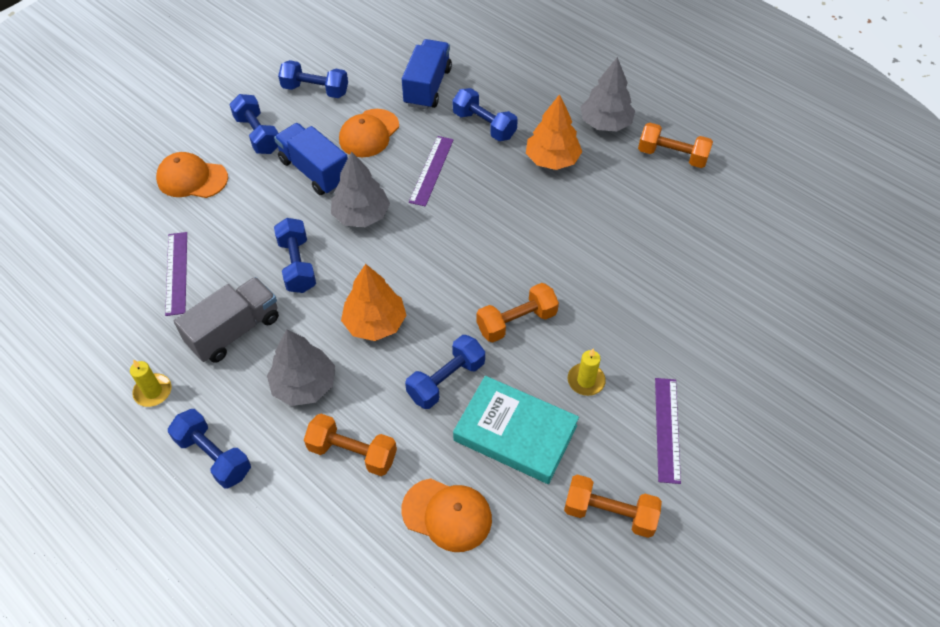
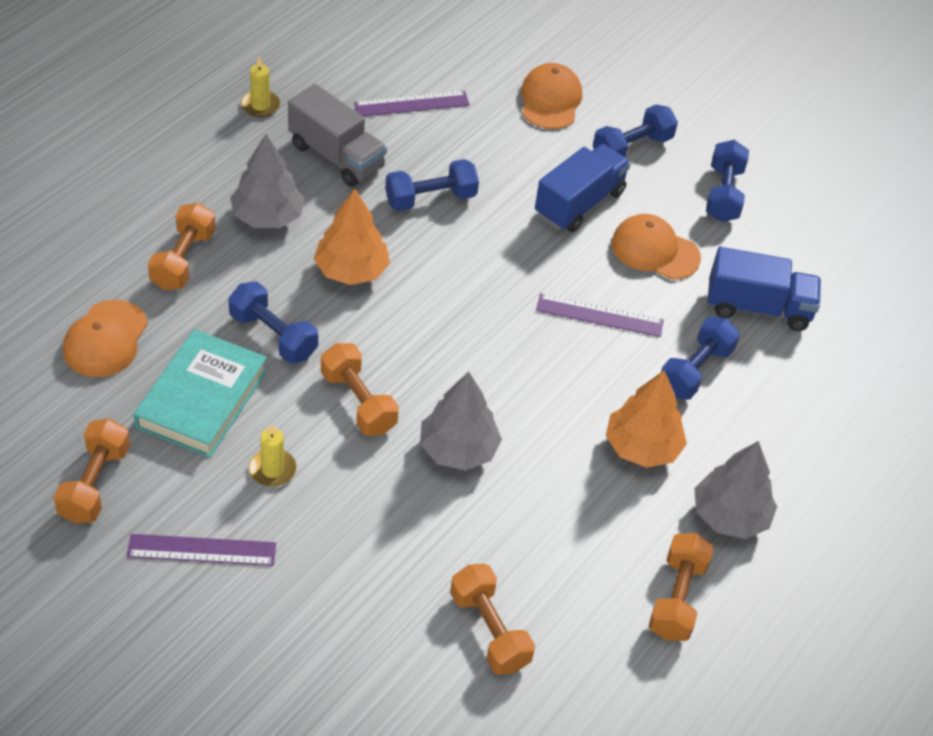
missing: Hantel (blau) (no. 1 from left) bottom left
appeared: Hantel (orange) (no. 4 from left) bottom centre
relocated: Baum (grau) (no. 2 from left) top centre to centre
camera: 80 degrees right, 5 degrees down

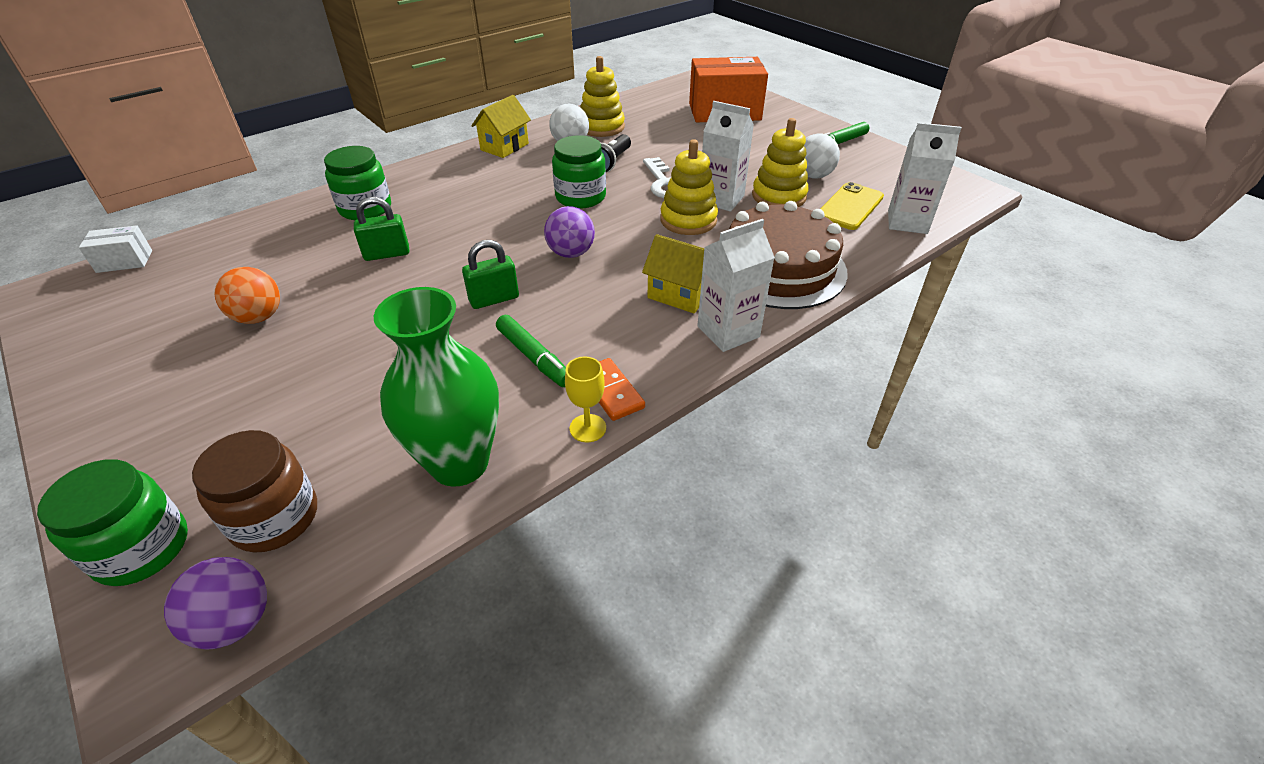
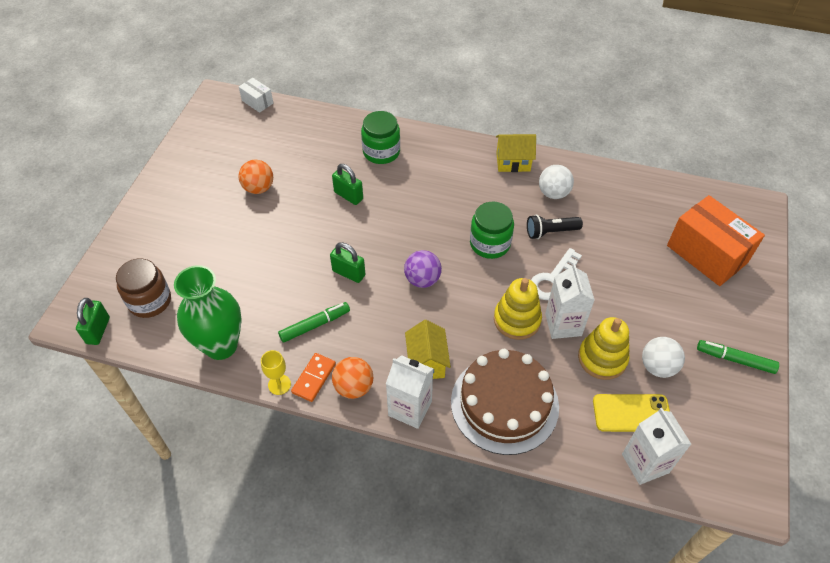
missing: Stapelspielzeug (gelb) (no. 1 from left) top centre; Einmachglas (grün) (no. 1 from left) bottom left
appeared: Ball (orange) (no. 2 from left) bottom centre
exchanged: Ball (lila) (no. 1 from left) bottom left to Vorhängeschloss (grün) (no. 1 from left) middle left
spun: Filzstift (grün) (no. 1 from left) centre = centre 135 degrees counterclockwise
camera: 55 degrees right, 10 degrees up

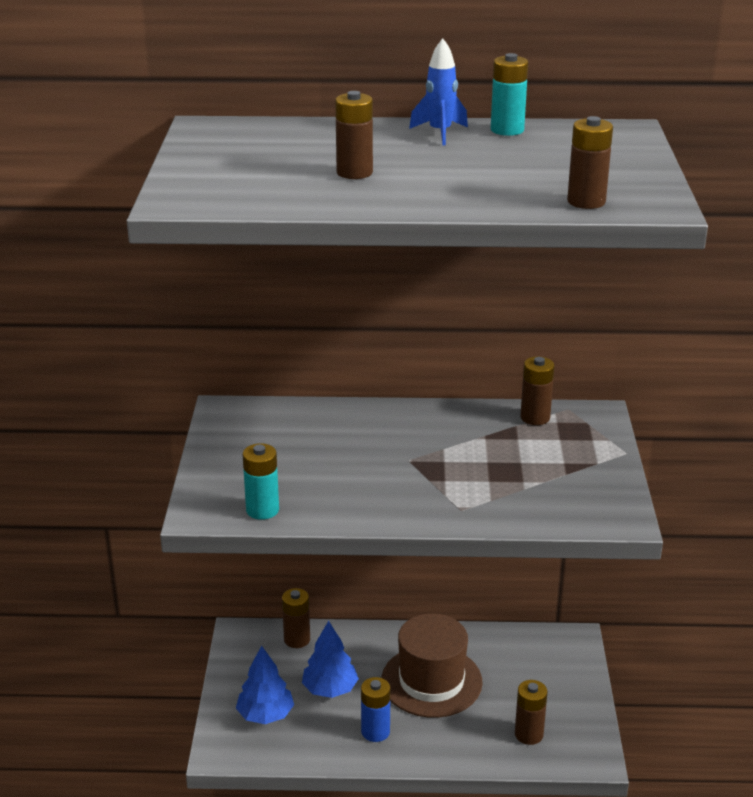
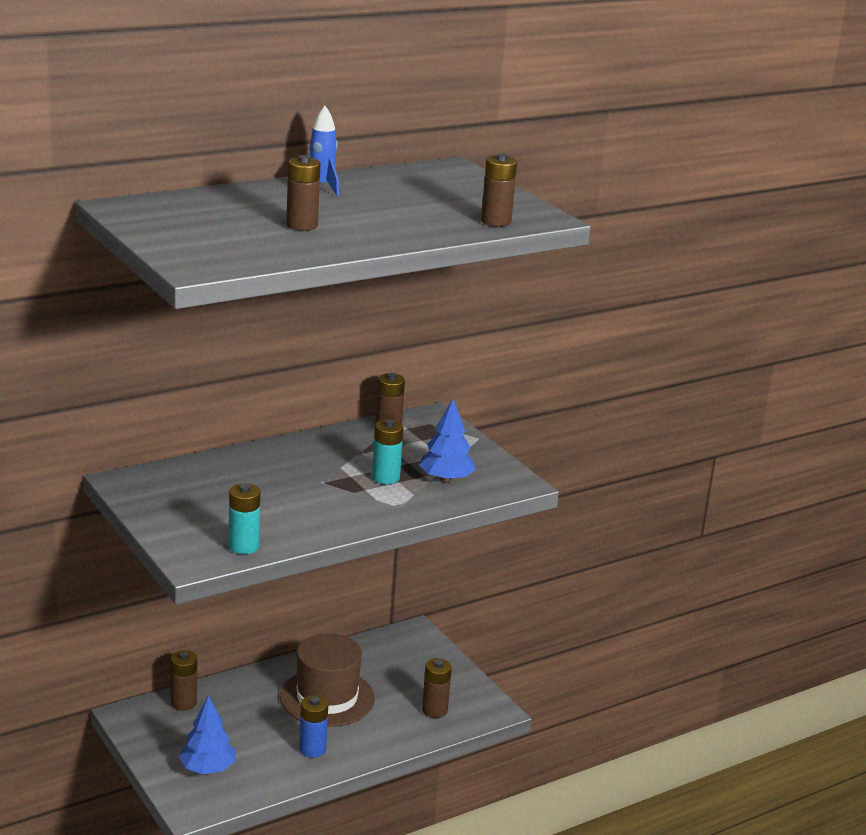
relocated: Batterie (türkis) (no. 2 from left) top right to centre; Baum (blau) (no. 2 from left) bottom centre to centre
camera: 35 degrees left, 5 degrees down

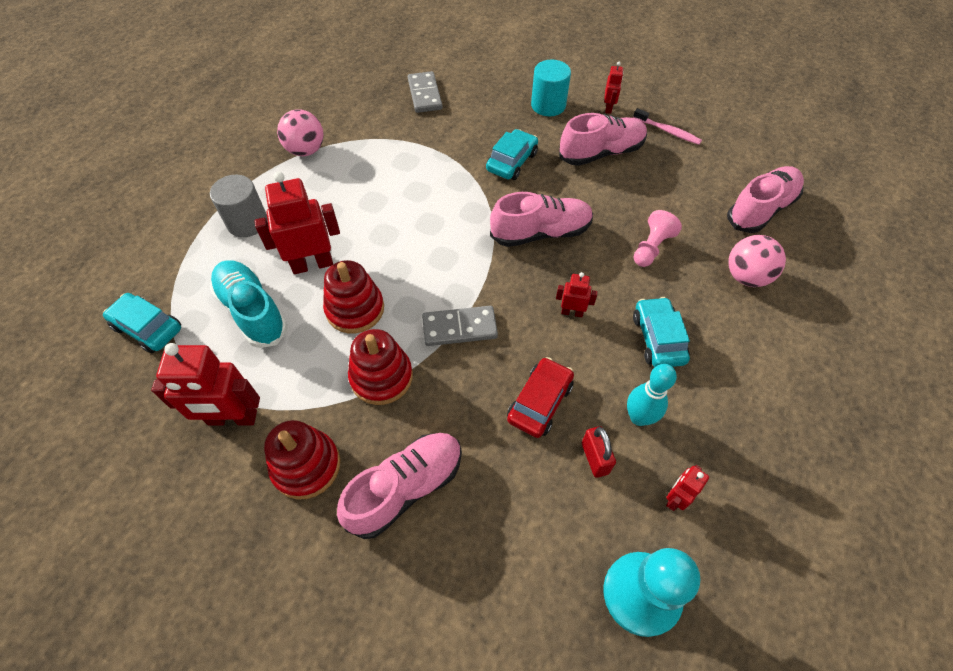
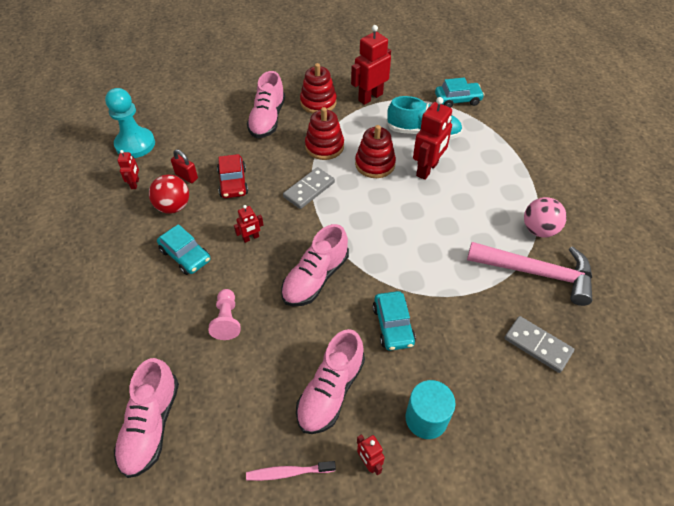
missing: Vollzylinder (grau) top left; Ball (rosa) (no. 2 from left) middle right
appeared: Hammer (rosa) middle right
exchanged: Bowlingkegel (türkis) middle right to Ball (rot) middle left
camera: 140 degrees right, 5 degrees down

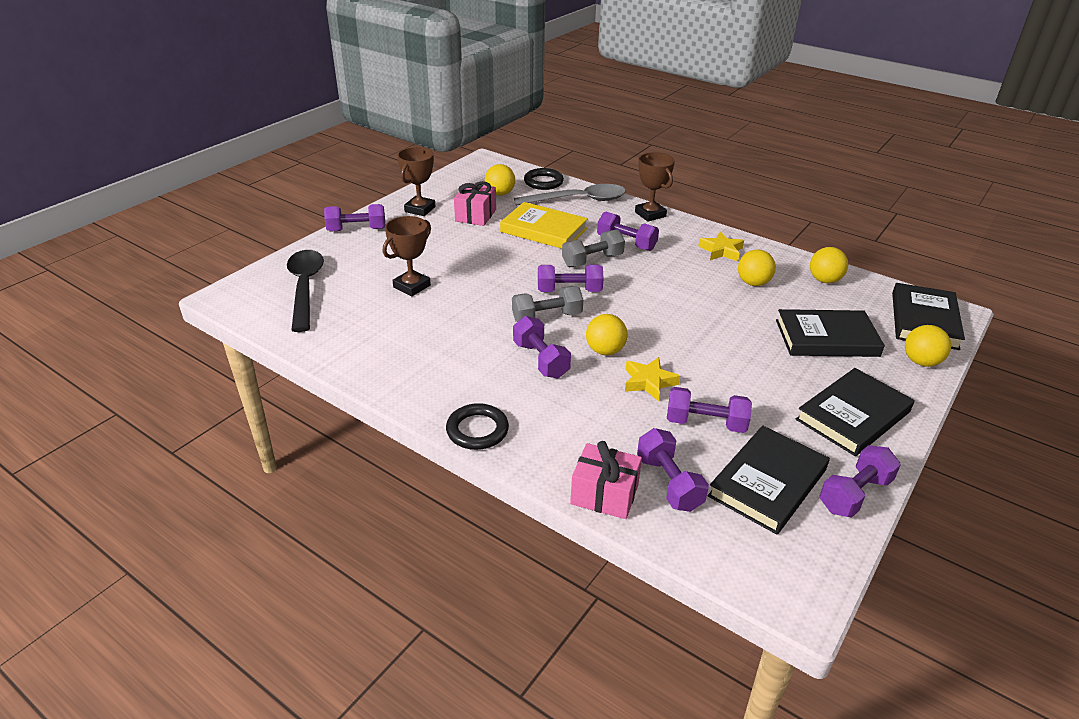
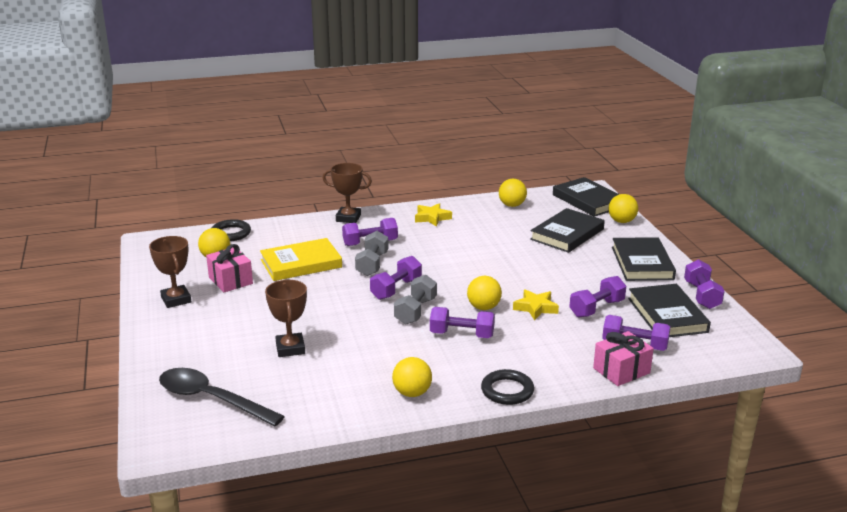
missing: Löffel (grau) top centre; Hantel (lila) (no. 1 from left) top left
relocated: Ball (gelb) (no. 3 from left in the first image) middle right to Ball (gelb) (no. 2 from left) bottom centre
camera: 50 degrees left, 10 degrees down

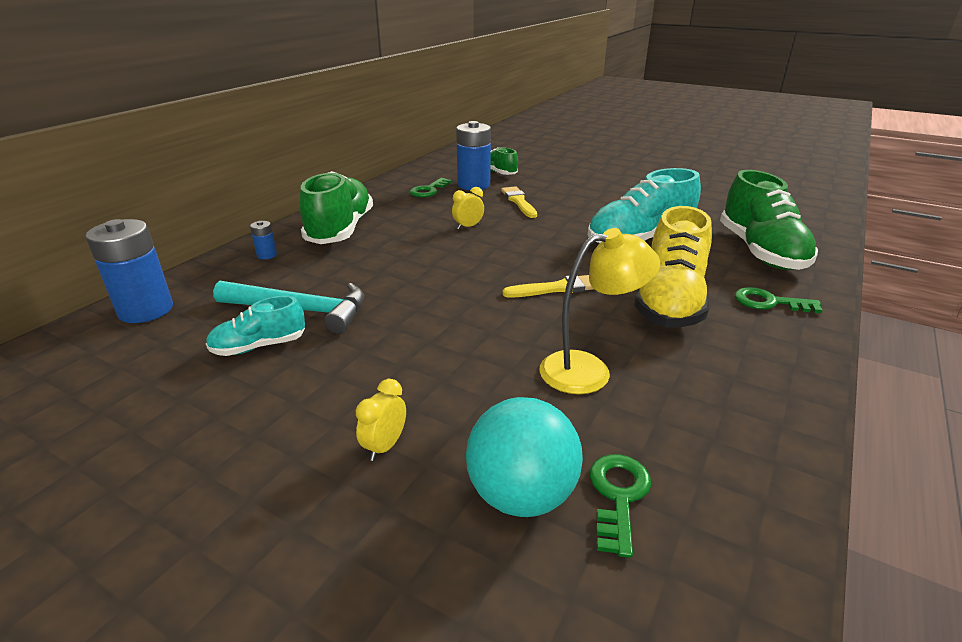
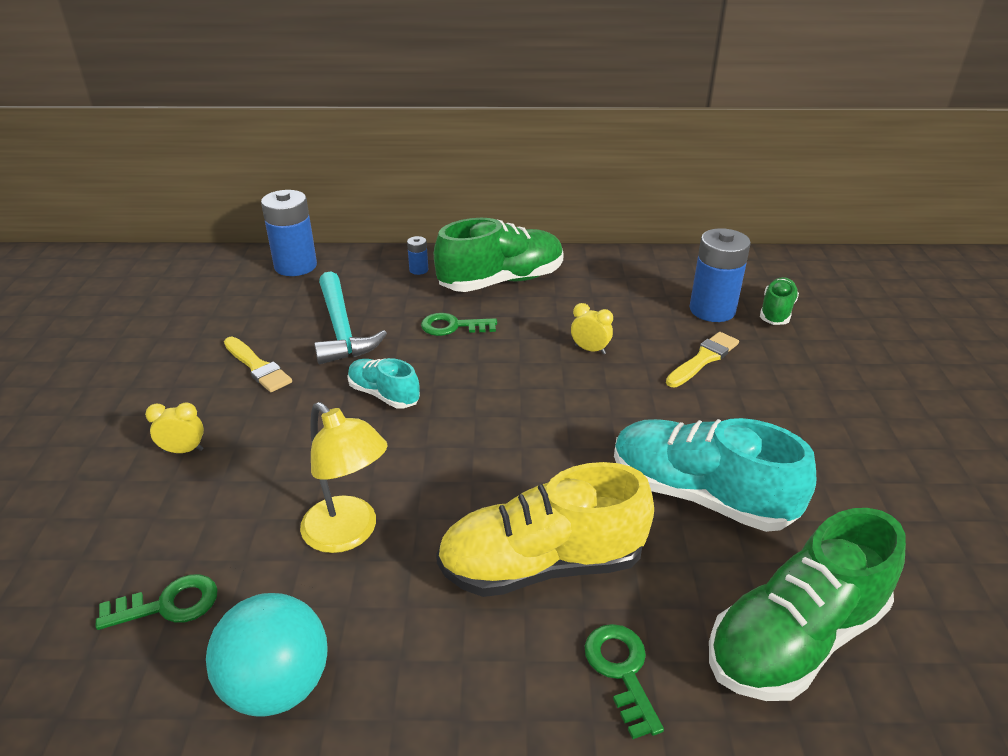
relocated: Schlüssel (grün) (no. 1 from left in the first image) top centre to Schlüssel (grün) (no. 2 from left) centre; Pinsel (gelb) (no. 2 from left in the first image) centre to Pinsel (gelb) (no. 1 from left) middle left; Schuh (türkis) (no. 1 from left) middle left to centre; Ball (türkis) bottom centre to bottom left
camera: 60 degrees right, 5 degrees up

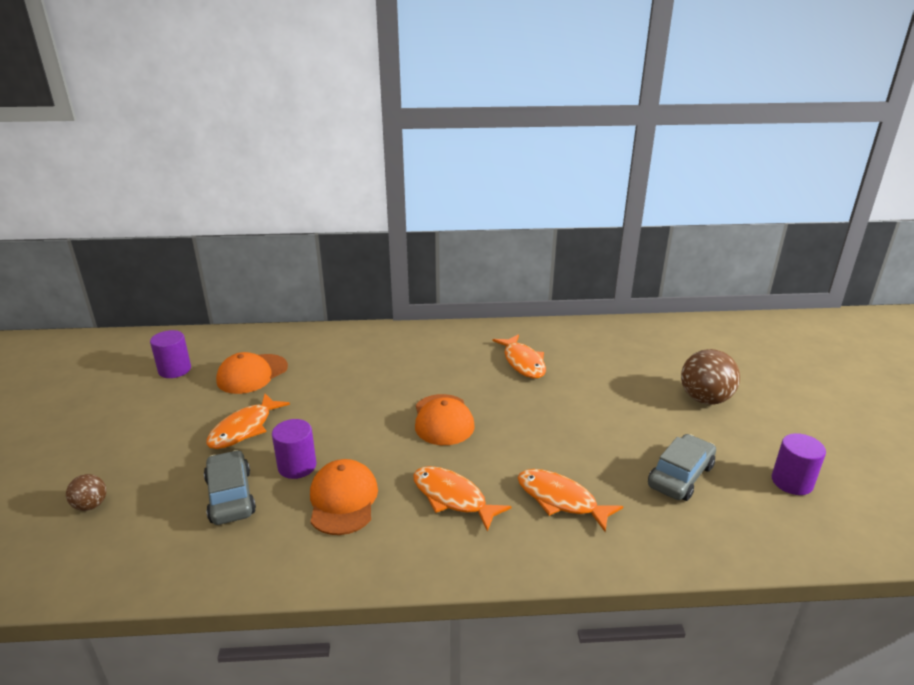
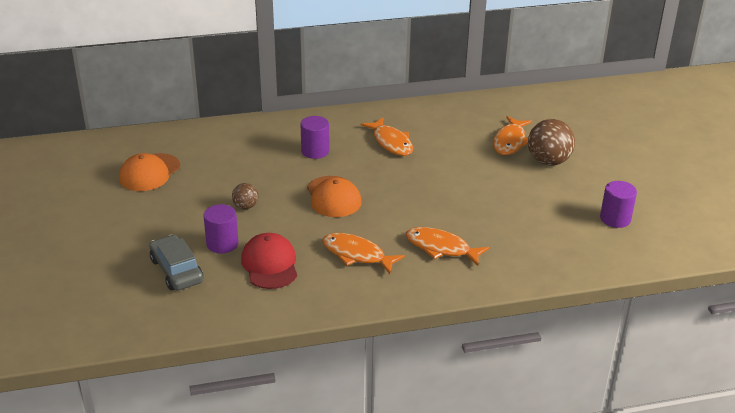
missing: Auto (grau) (no. 2 from left) bottom right
relocated: Vollzylinder (lila) (no. 1 from left in the first image) middle left to Vollzylinder (lila) (no. 2 from left) top centre; Fisch (orange) (no. 1 from left in the first image) middle left to Fisch (orange) (no. 4 from left) top right; Ball (braun) (no. 1 from left) bottom left to centre
colour: Kappe (orange) (no. 2 from left) bottom centre to Kappe (rot) centre
camera: 10 degrees left, 5 degrees up

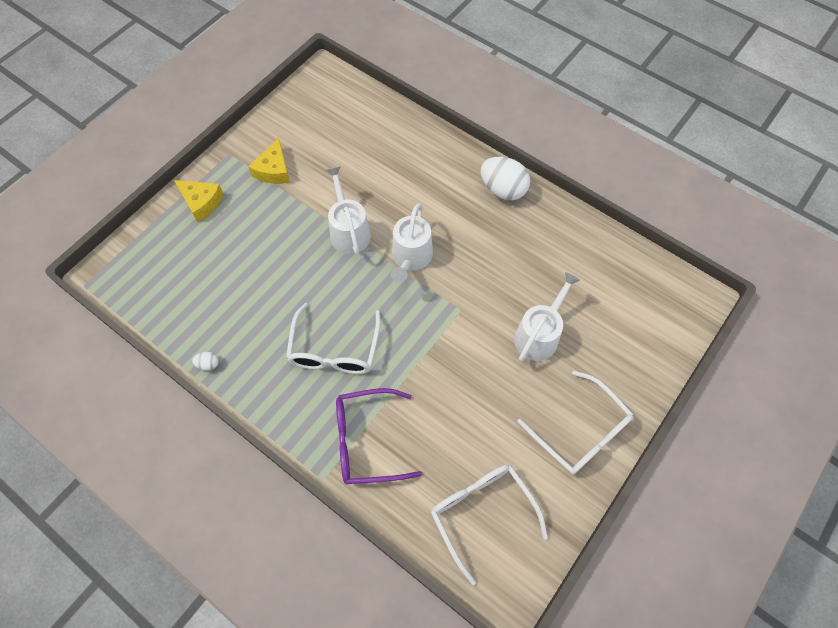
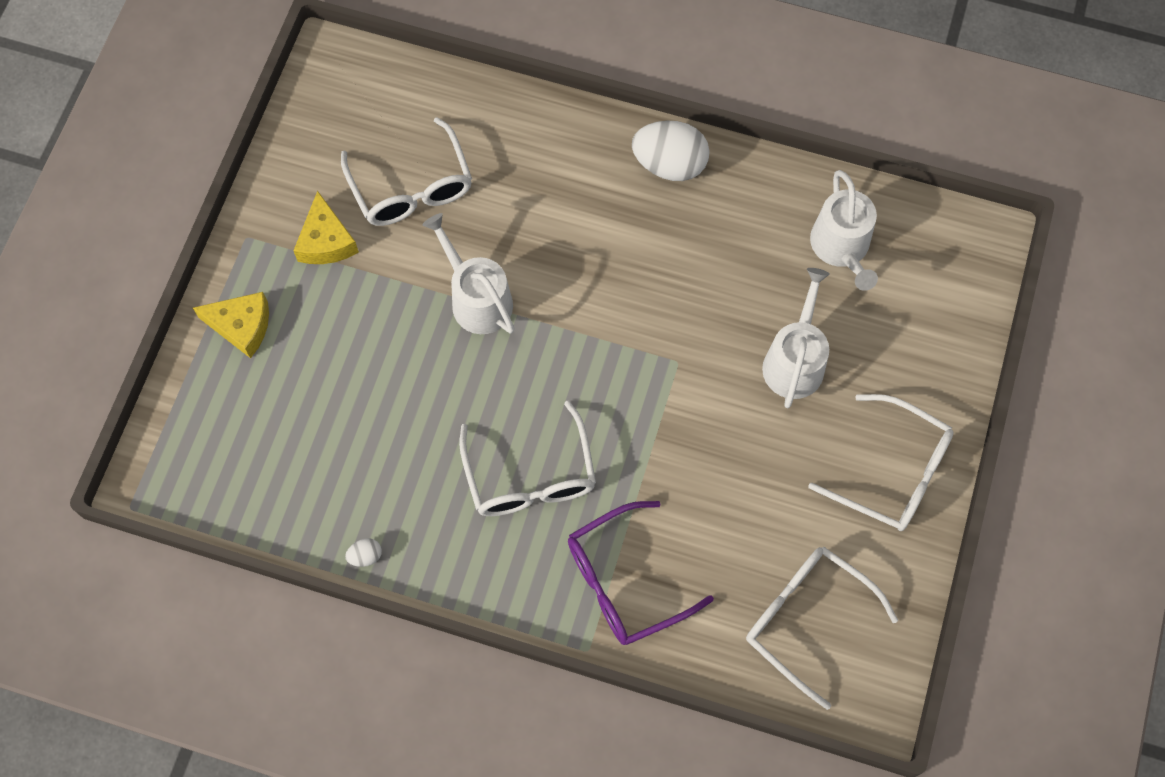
appeared: Brille (weiß) (no. 1 from left) top centre
relocated: Gießkanne (weiß) (no. 2 from left in the first image) centre to Gießkanne (weiß) (no. 3 from left) top right
camera: 20 degrees left, 5 degrees up

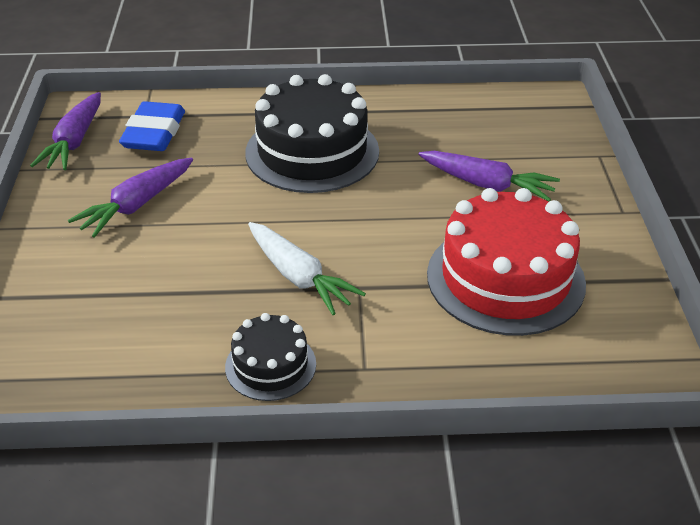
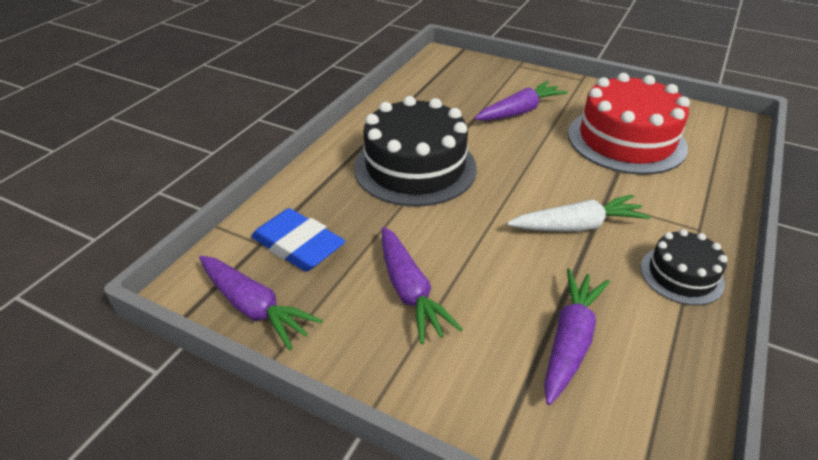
appeared: Karotte (lila) (no. 4 from left) bottom right
camera: 60 degrees left, 0 degrees up

